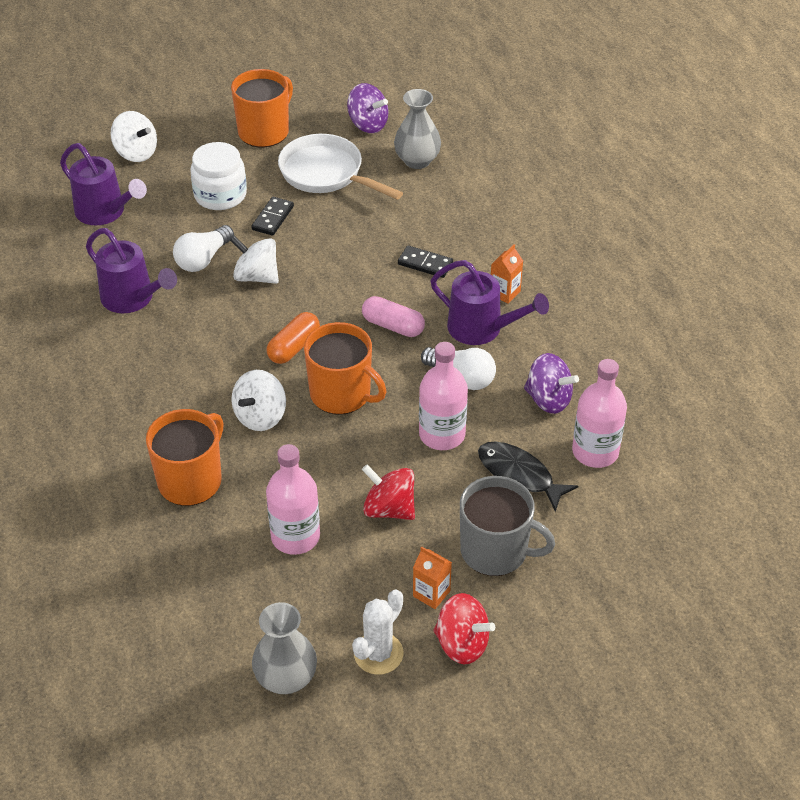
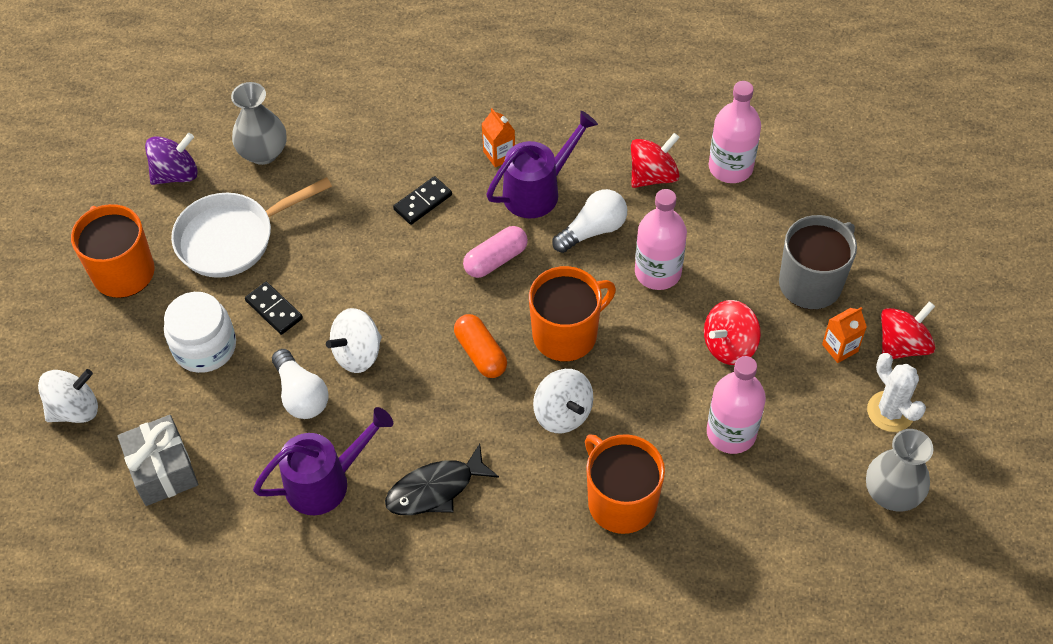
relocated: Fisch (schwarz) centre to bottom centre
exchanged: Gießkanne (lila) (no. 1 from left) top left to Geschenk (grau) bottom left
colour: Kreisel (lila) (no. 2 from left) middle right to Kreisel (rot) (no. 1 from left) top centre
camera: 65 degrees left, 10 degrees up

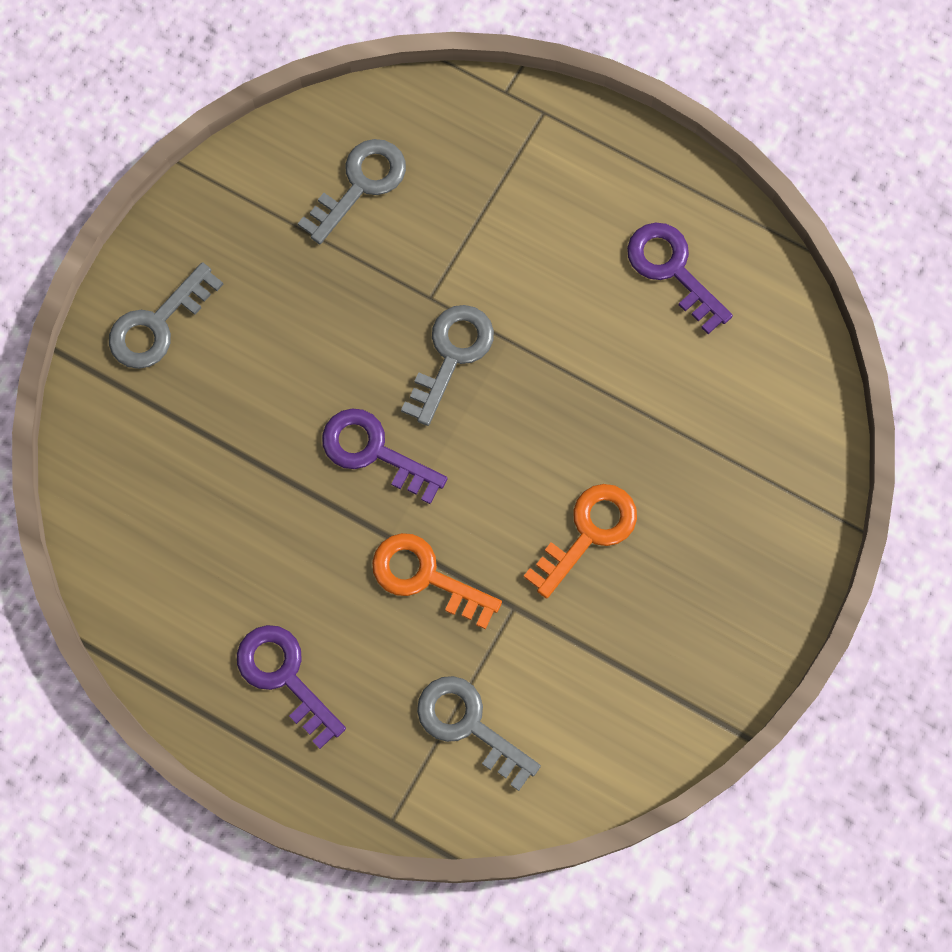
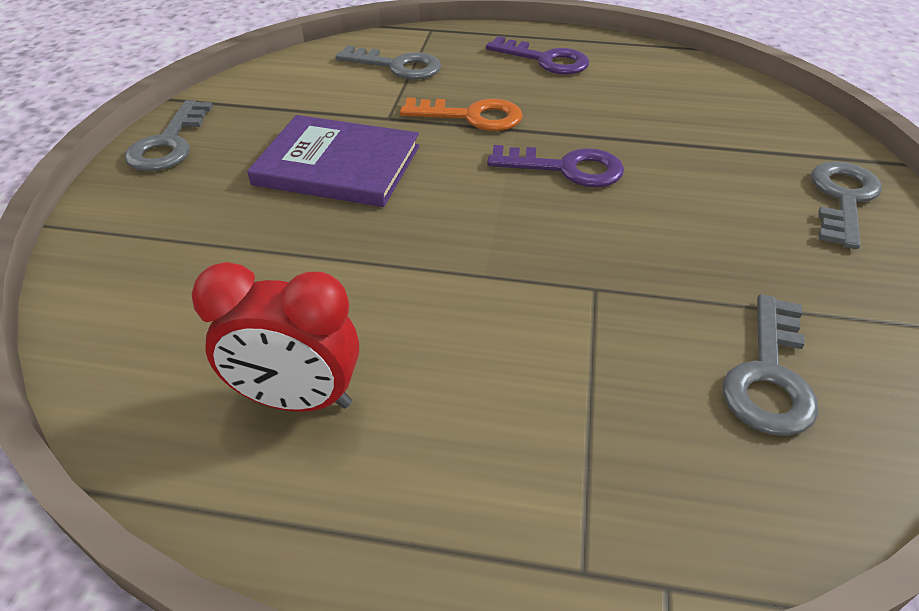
relocated: Schlüssel (grau) (no. 3 from left in the first image) centre to Schlüssel (grau) (no. 1 from left) top left
exchanged: Schlüssel (lila) (no. 3 from left) top right to Wecker (rot) middle left; Schlüssel (orange) (no. 2 from left) centre to Buch (lila) top centre
camera: 160 degrees right, 30 degrees down

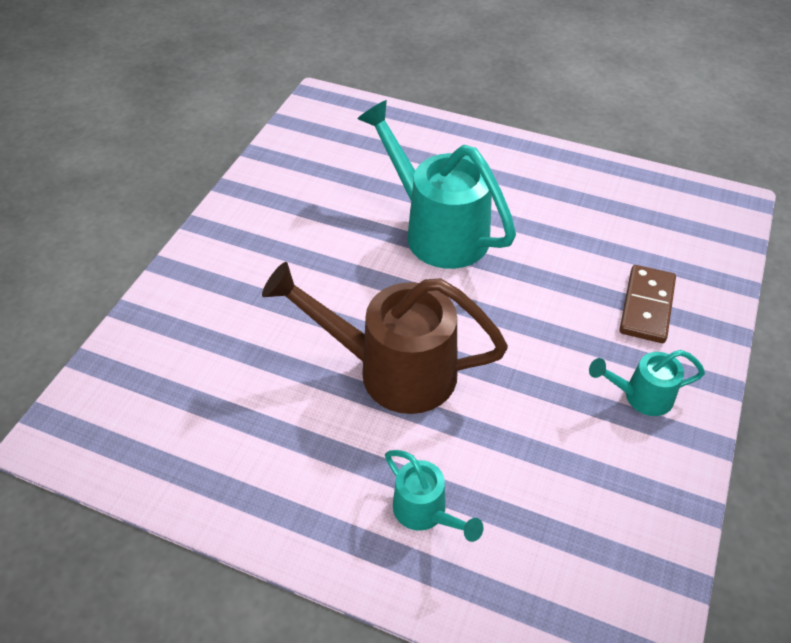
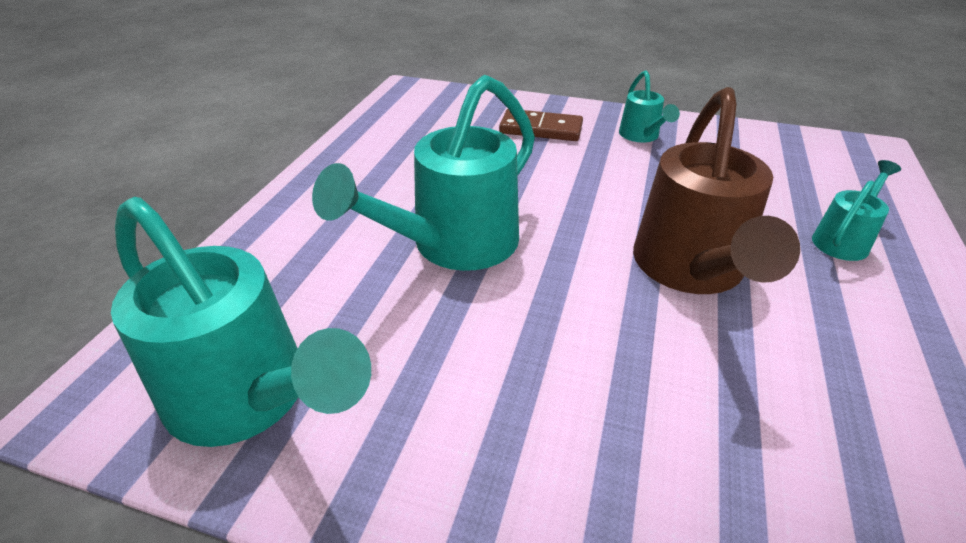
appeared: Gießkanne (türkis) (no. 1 from left) middle left
camera: 95 degrees left, 10 degrees down

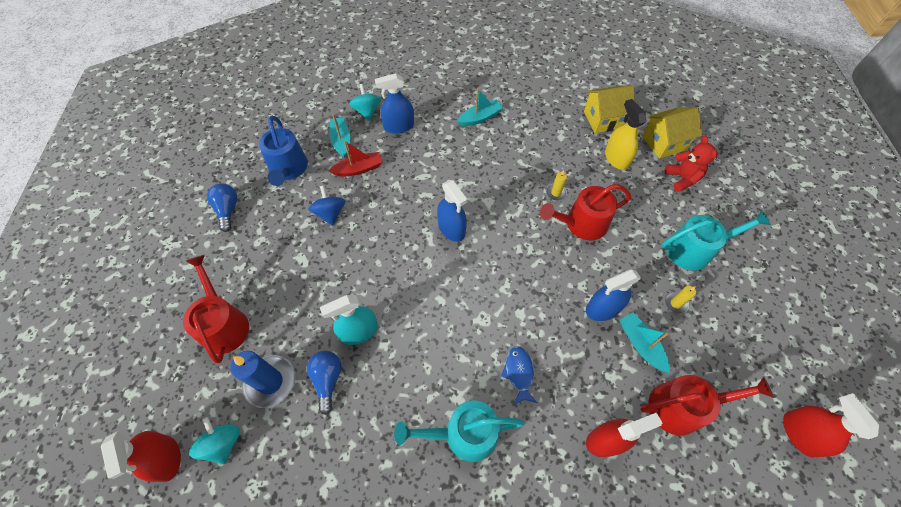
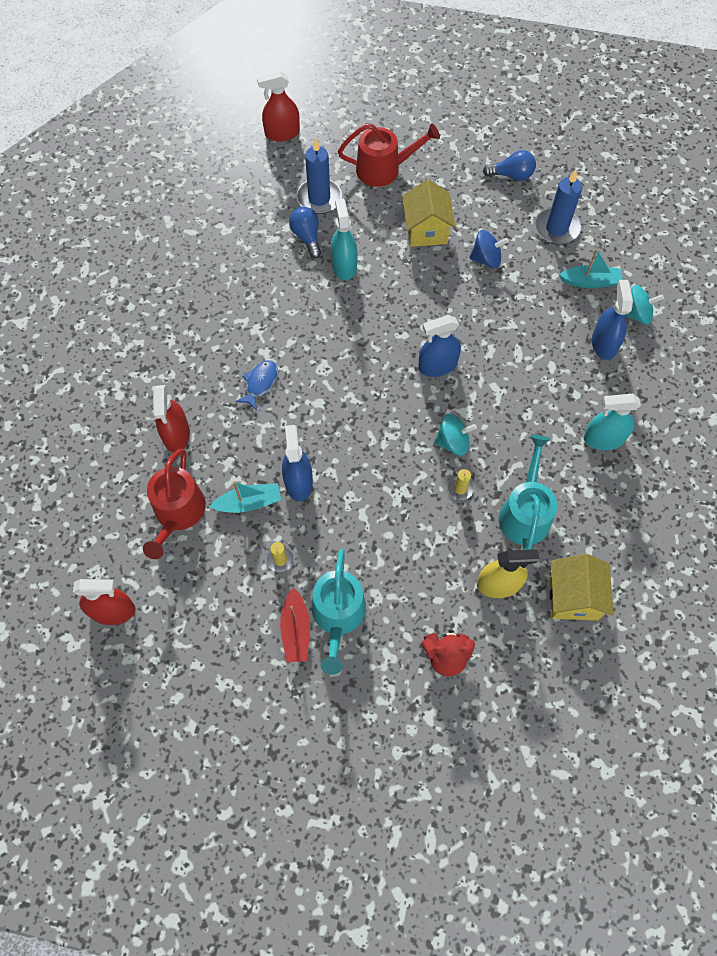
missing: Gießkanne (rot) (no. 2 from left) centre
relocated: Haus (gelb) (no. 2 from left in the first image) top right to Haus (gelb) (no. 1 from left) top centre; Boot (rot) top centre to centre; Gießkanne (türkis) (no. 1 from left in the first image) bottom centre to Gießkanne (türkis) (no. 2 from left) middle right; Kreisel (türkis) (no. 1 from left) bottom left to centre
exchanged: Boot (türkis) (no. 2 from left) top centre to Sprühflasche (türkis) (no. 2 from left) middle right; Gießkanne (blau) top left to Kerze (blau) (no. 2 from left) top right
spun: Fisch (blau) bottom centre = centre 75 degrees counterclockwise; Glühbirne (blau) (no. 2 from left in the first image) bottom centre = top centre 120 degrees counterclockwise
camera: 105 degrees right, 5 degrees up

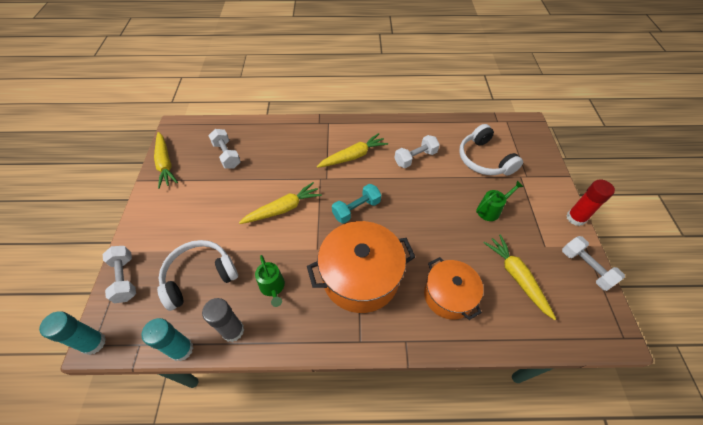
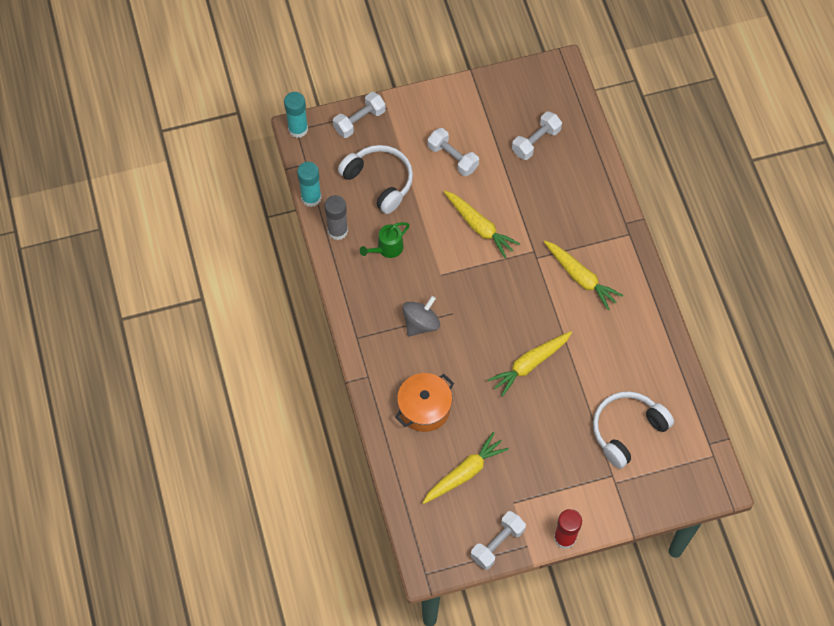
missing: Gießkanne (grün) (no. 2 from left) middle right; Hantel (türkis) centre
relocated: Karotte (gelb) (no. 1 from left in the first image) middle left to Karotte (gelb) (no. 3 from left) centre; Hantel (weiß) (no. 3 from left in the first image) centre to Hantel (weiß) (no. 2 from left) top centre
exchanged: Kochtopf (orange) (no. 1 from left) centre to Kreisel (grau) centre
camera: 75 degrees right, 10 degrees up

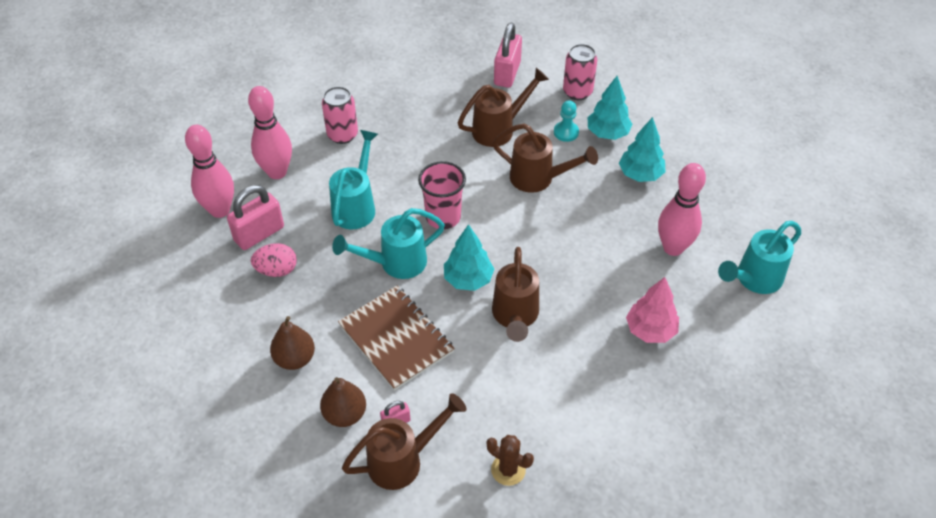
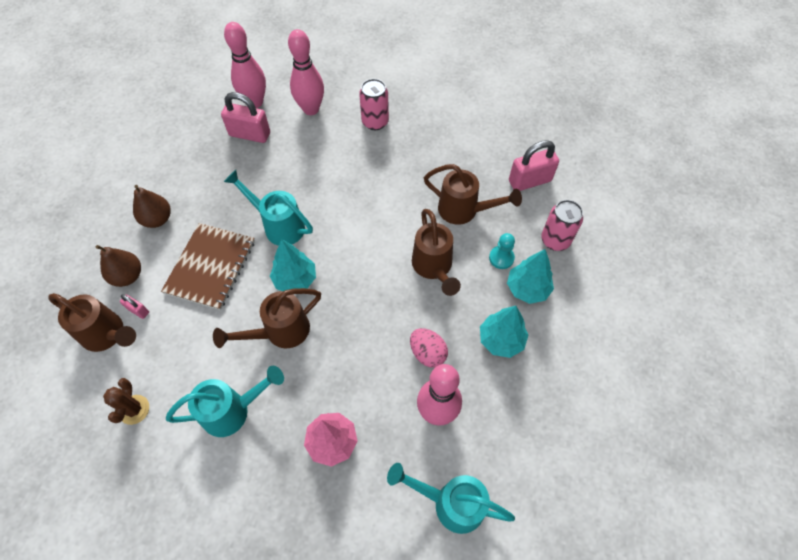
missing: Becher (rosa) centre
relocated: Gießkanne (türkis) (no. 1 from left) centre to bottom left; Ei (rosa) middle left to centre
camera: 55 degrees right, 10 degrees up

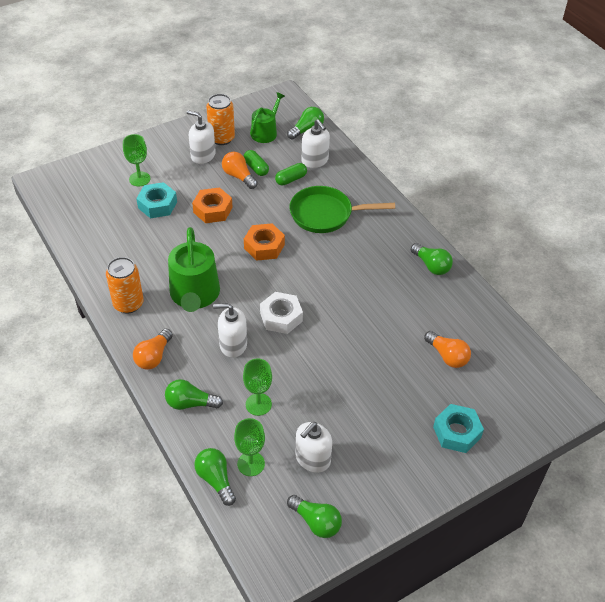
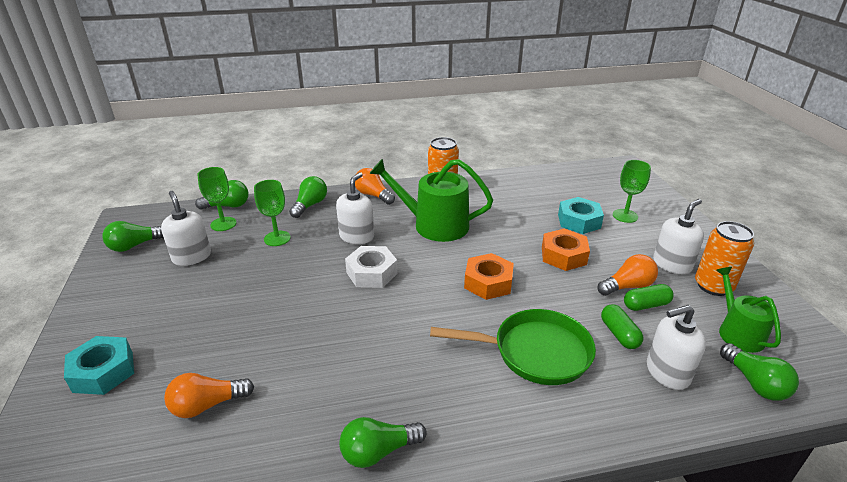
spun: Gießkanne (grün) (no. 2 from left) top centre = middle right 150 degrees counterclockwise; Pfanne (grün) centre = bottom centre 75 degrees clockwise
camera: 110 degrees right, 15 degrees down

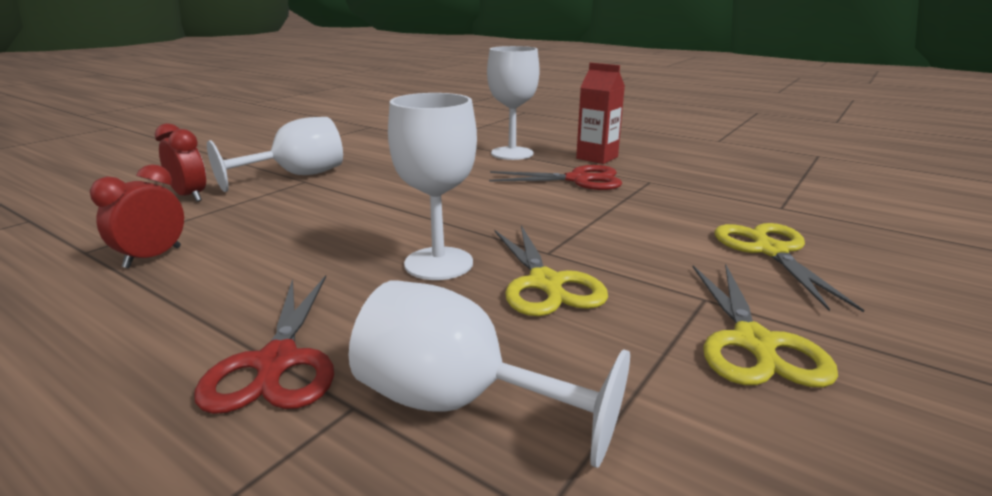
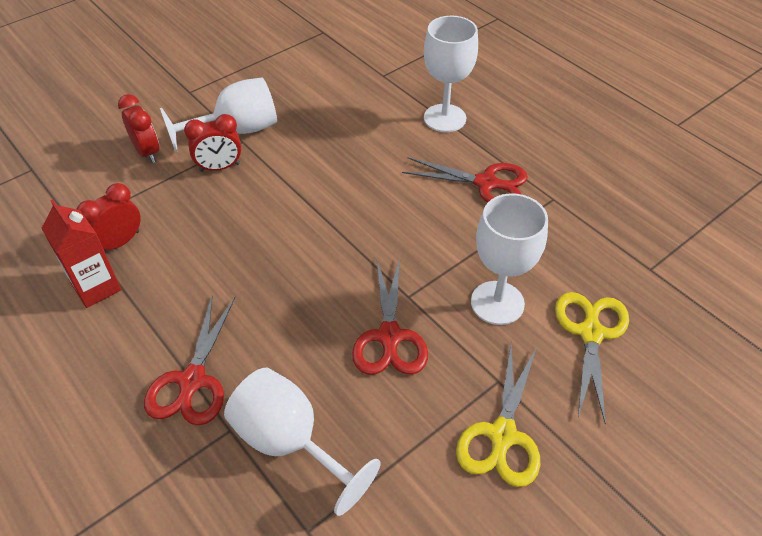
appeared: Wecker (rot) (no. 3 from left) top left
relocated: Getränkekarton (rot) top centre to middle left; Kelch (weiß) (no. 2 from left in the first image) centre to Kelch (weiß) (no. 4 from left) middle right
colour: Schere (gelb) (no. 1 from left) centre to Schere (rot) (no. 2 from left) centre
camera: 15 degrees right, 25 degrees up

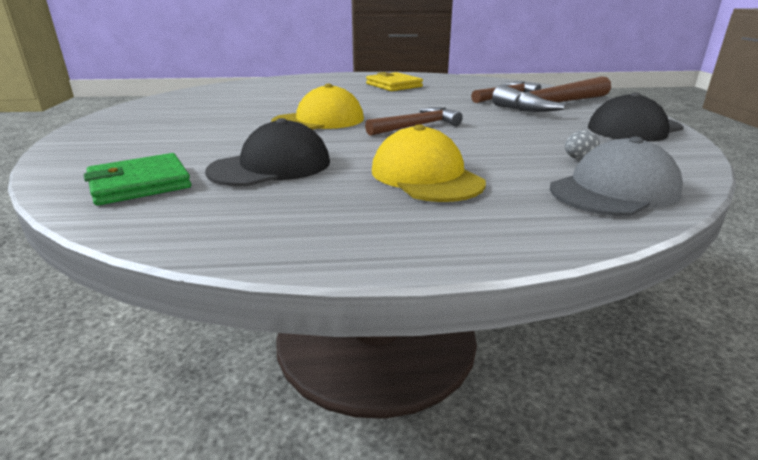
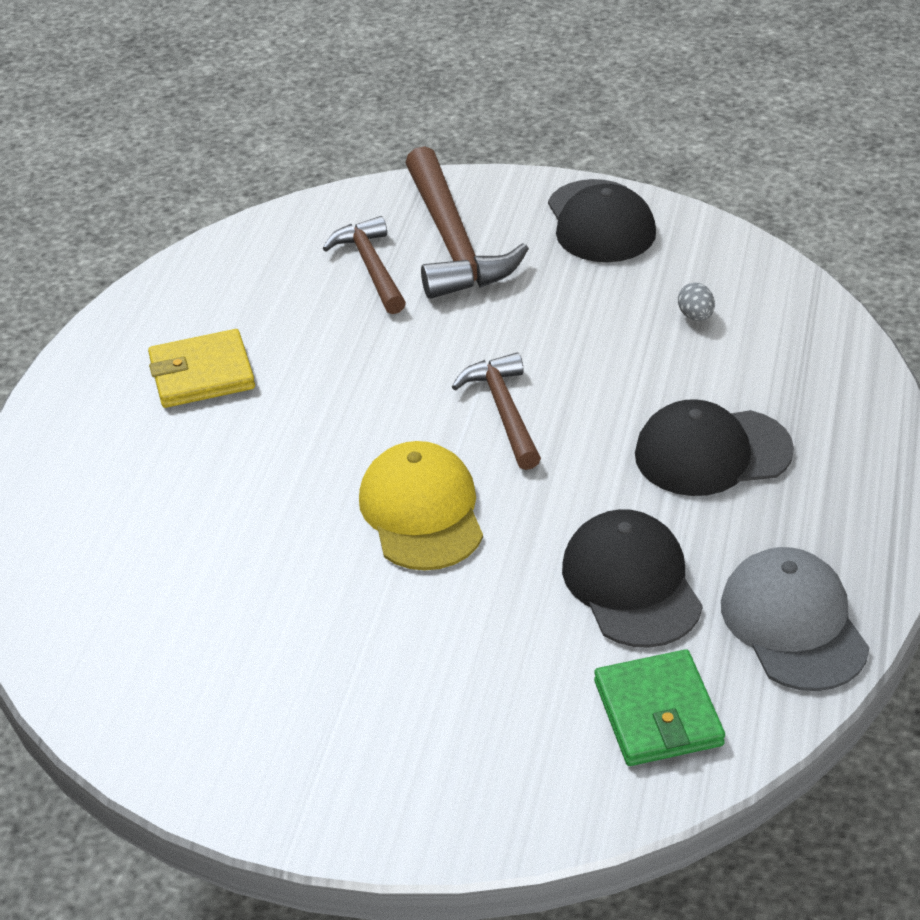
relocated: Kappe (grau) middle right to bottom right
colour: Kappe (gelb) (no. 2 from left) centre to Kappe (schwarz) (no. 3 from left) middle right
camera: 70 degrees left, 15 degrees up

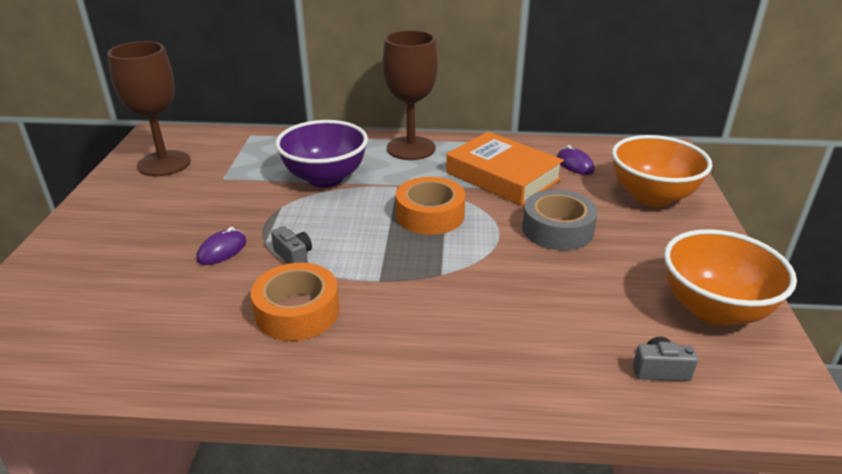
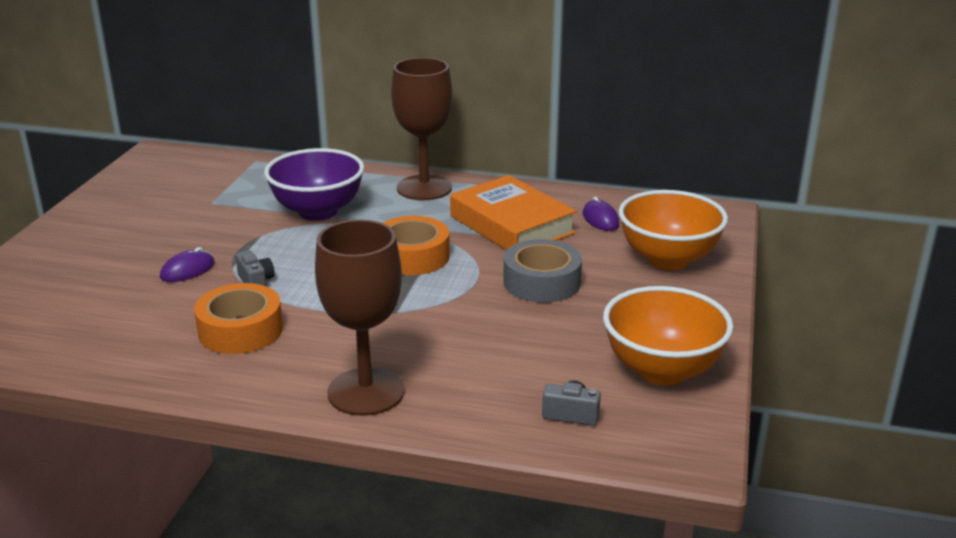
relocated: Kelch (braun) (no. 1 from left) top left to centre
camera: 10 degrees right, 5 degrees down

